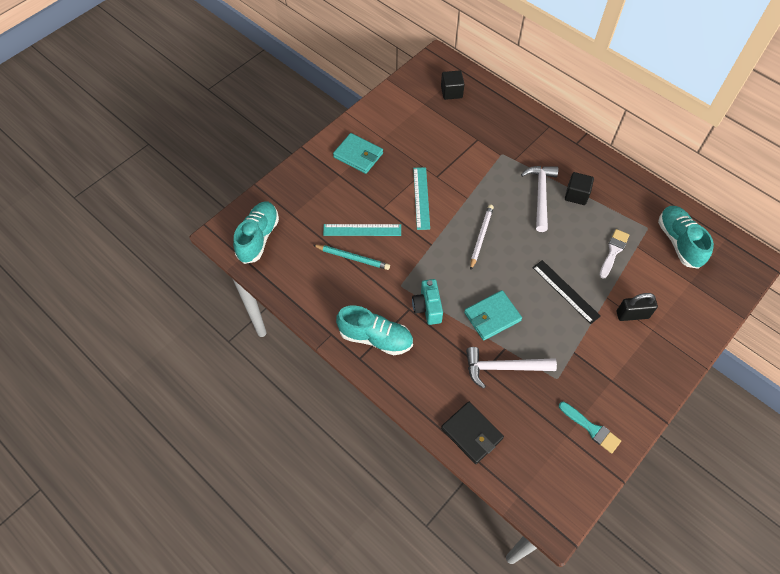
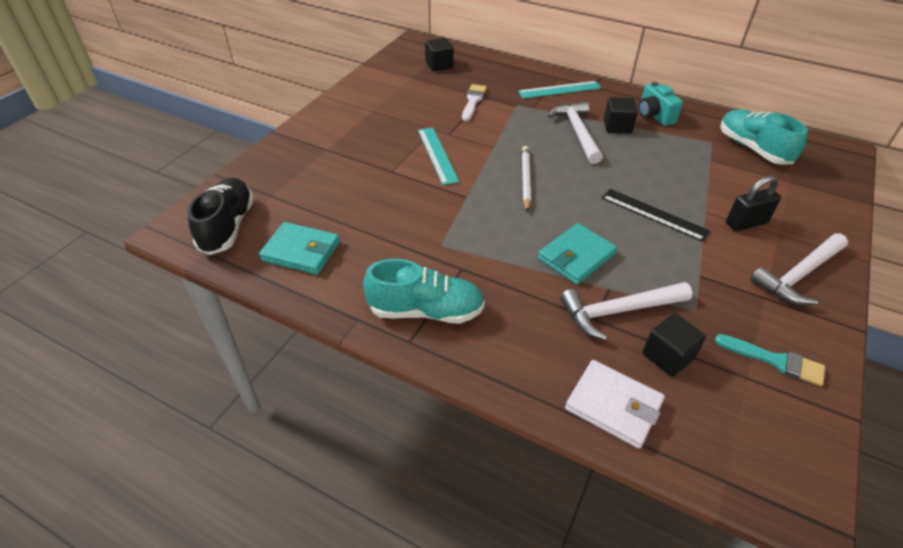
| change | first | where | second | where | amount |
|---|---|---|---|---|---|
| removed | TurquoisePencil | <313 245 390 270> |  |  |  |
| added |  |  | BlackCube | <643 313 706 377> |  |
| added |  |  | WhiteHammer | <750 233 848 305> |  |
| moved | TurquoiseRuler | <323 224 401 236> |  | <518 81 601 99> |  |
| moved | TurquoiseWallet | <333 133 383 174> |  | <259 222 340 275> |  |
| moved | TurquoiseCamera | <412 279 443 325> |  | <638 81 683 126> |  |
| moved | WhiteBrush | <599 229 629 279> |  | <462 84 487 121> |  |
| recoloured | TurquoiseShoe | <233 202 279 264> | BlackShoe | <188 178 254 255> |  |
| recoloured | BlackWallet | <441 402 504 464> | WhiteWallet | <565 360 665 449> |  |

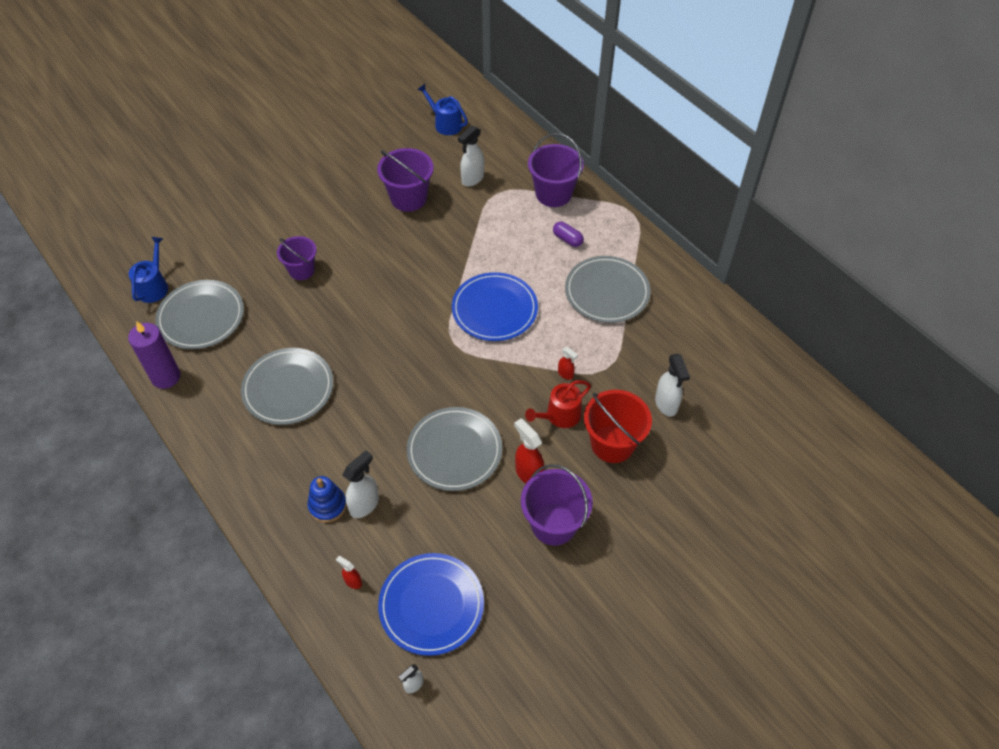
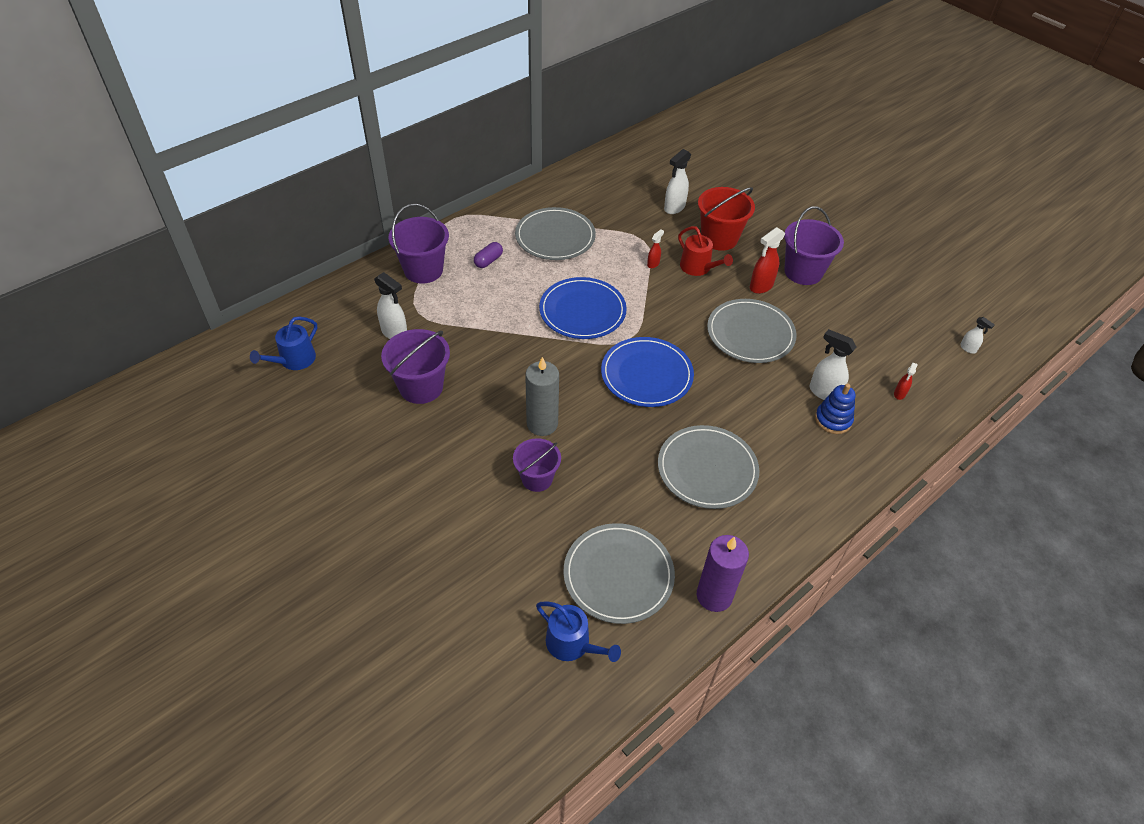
| change | first | where | second | where | amount |
|---|---|---|---|---|---|
| added |  |  | GreyCandle | <525 357 559 436> |  |
| moved | BluePlate | <378 553 484 656> |  | <601 337 694 407> |  |
| turned | BlueWateringCan | <129 237 168 303> |  | <536 602 621 662> | 150 degrees counterclockwise |
| turned | WhiteSprayBottle | <655 354 690 417> |  | <664 149 691 214> | 150 degrees clockwise |

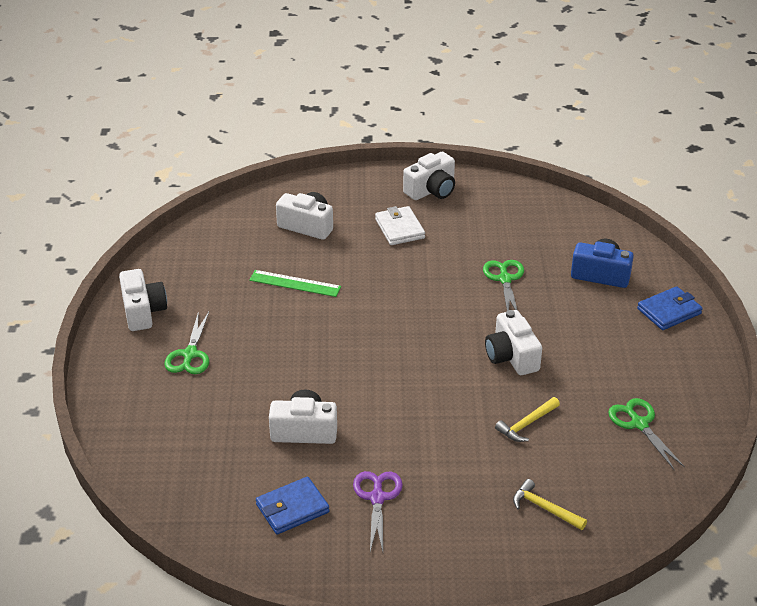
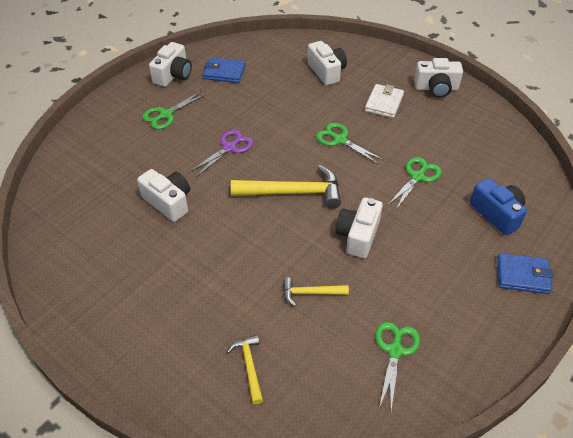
| change | first | where | second | where | amount |
|---|---|---|---|---|---|
| removed | GreenRuler | <249 270 341 297> |  |  |  |
| added |  |  | YellowHammer | <231 165 341 209> |  |
| added |  |  | GreenScissors | <316 123 383 164> |  |
| moved | BlueWallet | <256 477 329 535> |  | <203 57 246 83> |  |
| moved | PurpleScissors | <353 471 403 552> |  | <190 130 253 177> |  |

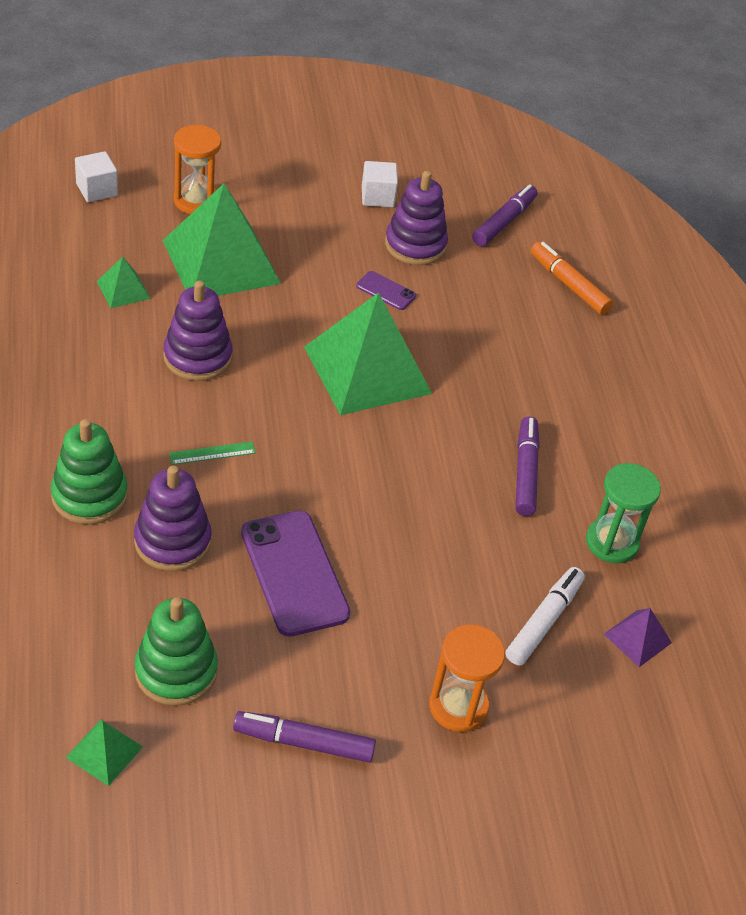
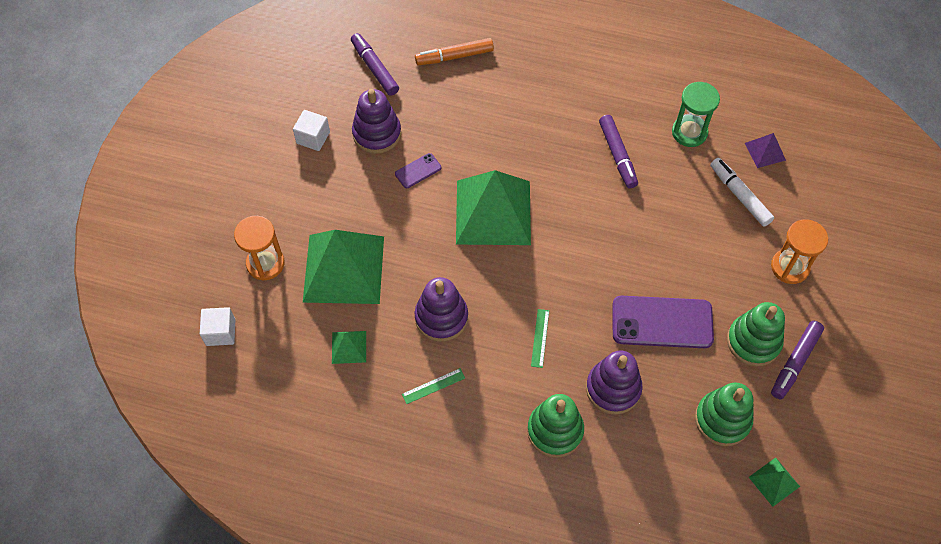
| change | first | where | second | where | amount |
|---|---|---|---|---|---|
| added |  |  | GreenRuler | <402 368 465 404> |  |
| added |  |  | GreenStackingToy | <727 302 785 366> |  |
| turned | PurpleMarker | <515 416 540 516> |  | <599 115 638 188> | 135 degrees counterclockwise |

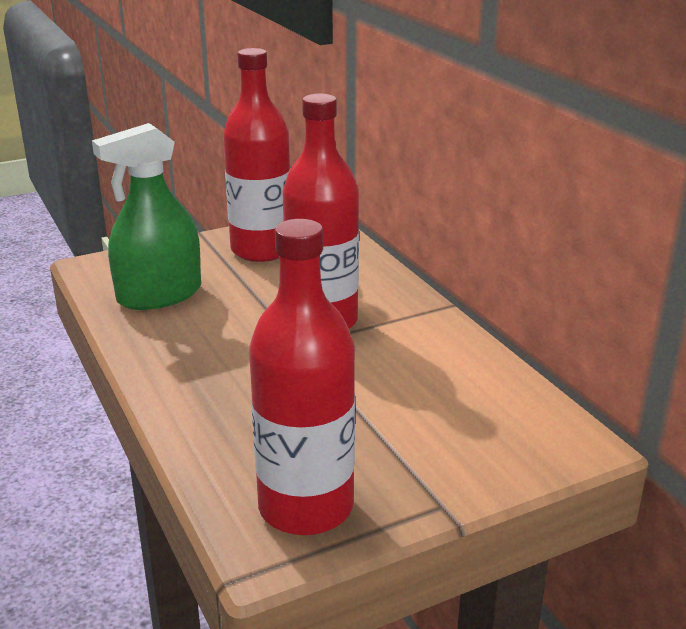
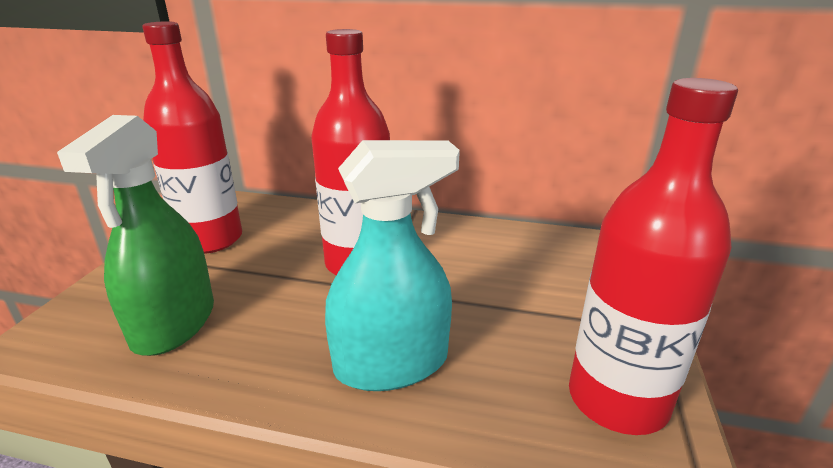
| change | first | where | second | where | amount |
|---|---|---|---|---|---|
| added |  |  | TurquoiseSprayBottle | <325 140 460 391> |  |

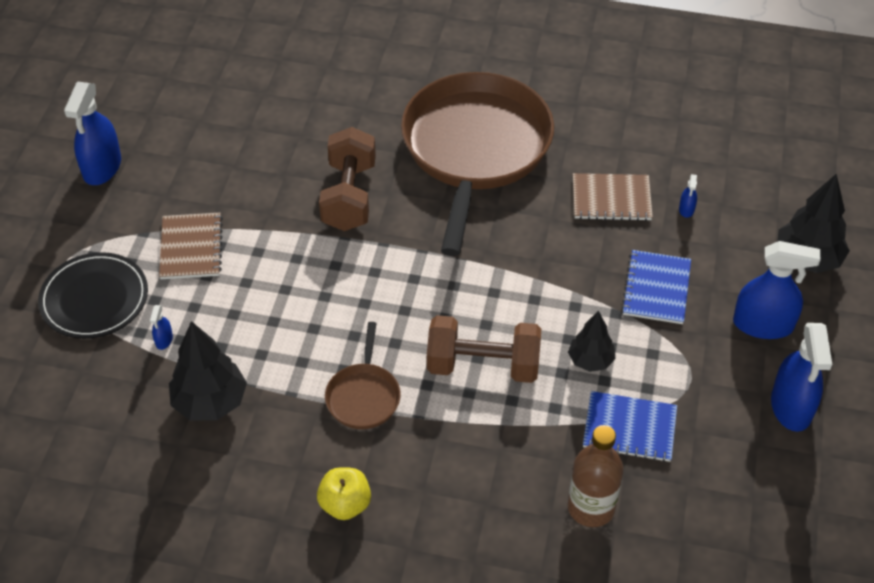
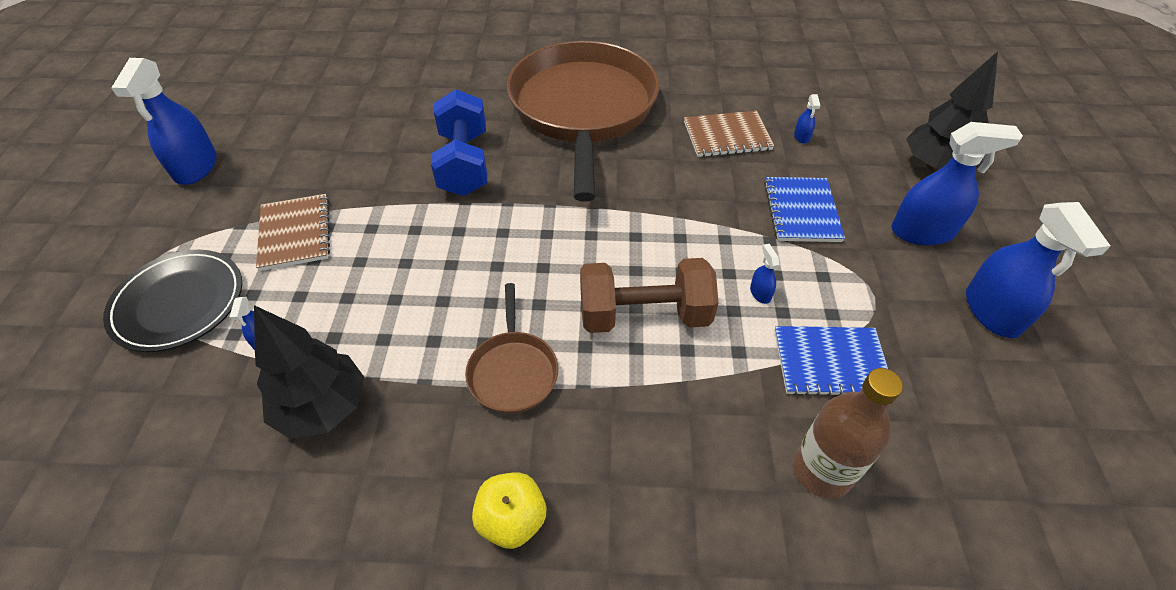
| change | first | where | second | where | amount |
|---|---|---|---|---|---|
| replaced | BlackTree | <568 311 616 372> | BlueSprayBottle | <750 244 779 304> |  |
| recoloured | BrownDumbbell | <319 127 376 231> | BlueDumbbell | <431 89 487 196> |  |

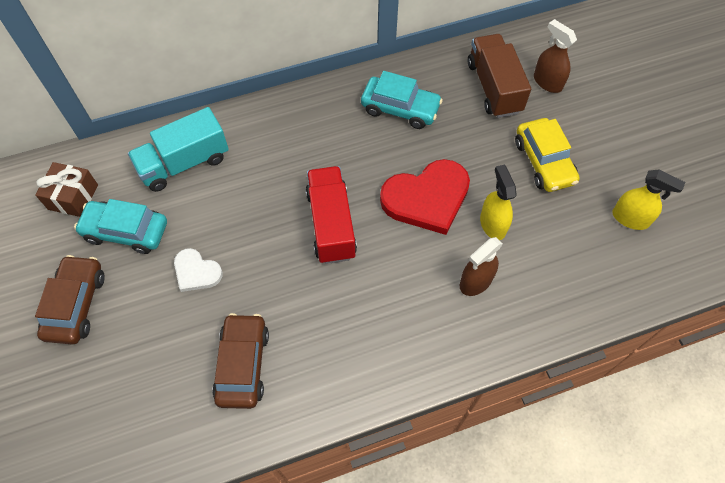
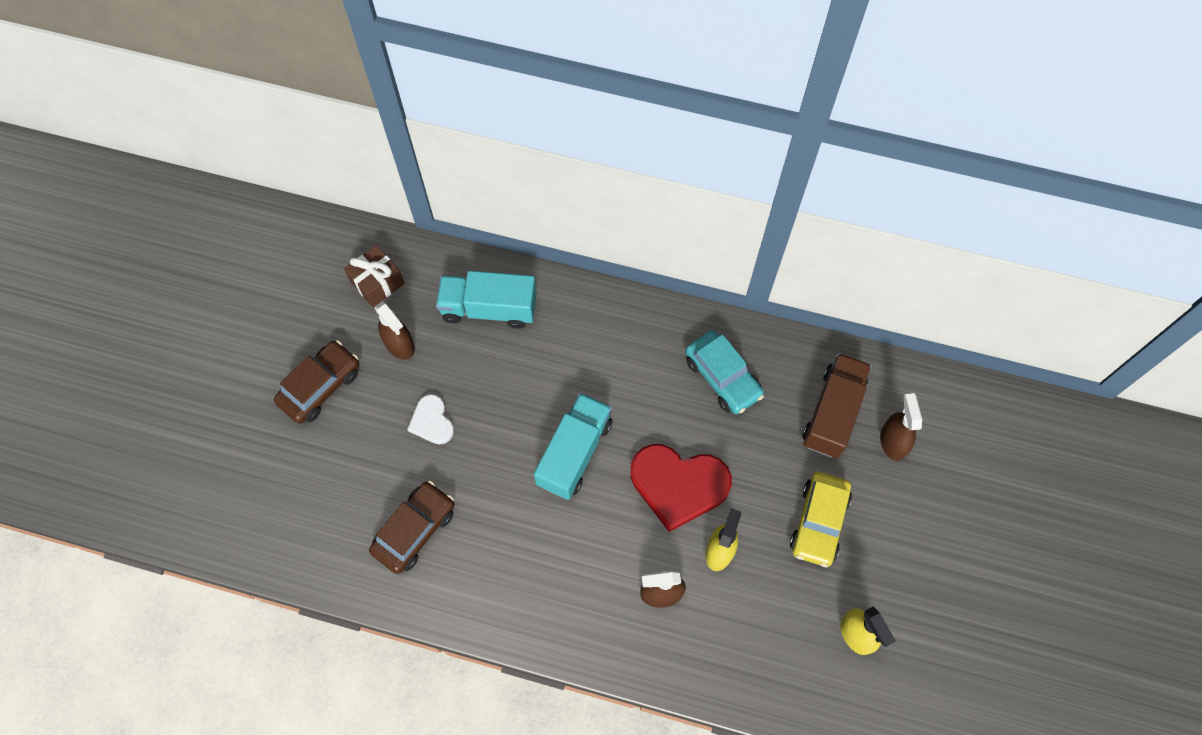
| change | first | where | second | where | amount |
|---|---|---|---|---|---|
| replaced | TurquoiseCar | <74 199 167 254> | BrownSprayBottle | <375 302 415 360> |  |
| recoloured | RedTruck | <306 166 357 264> | TurquoiseTruck | <534 393 612 500> |  |

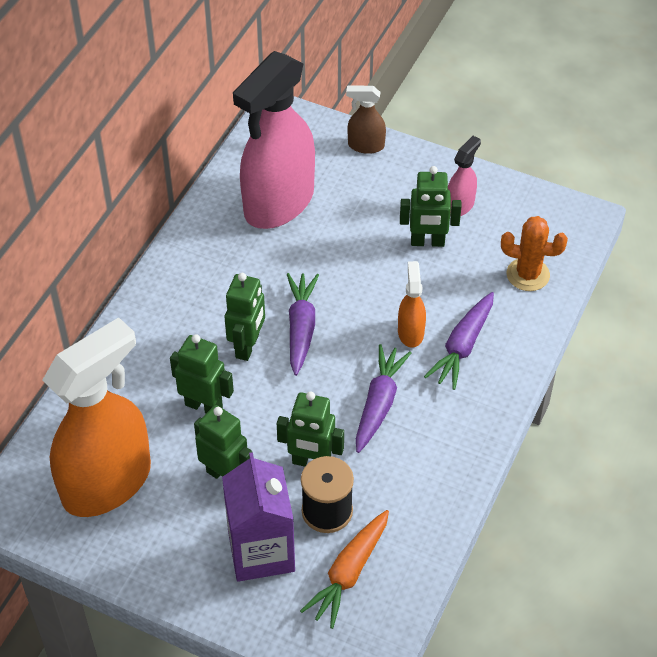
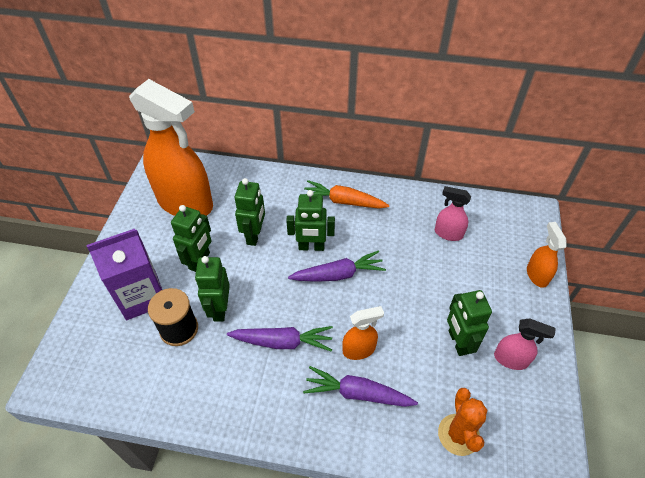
| change | first | where | second | where | amount |
|---|---|---|---|---|---|
| moved | OrangeCarrot | <300 510 389 629> |  | <304 180 389 209> |  |
| recoloured | BrownSprayBottle | <346 86 386 154> | OrangeSprayBottle | <527 222 567 288> |  |
| resized | PinkSprayBottle | <233 51 315 229> |  | <435 186 471 241> | x0.43 |

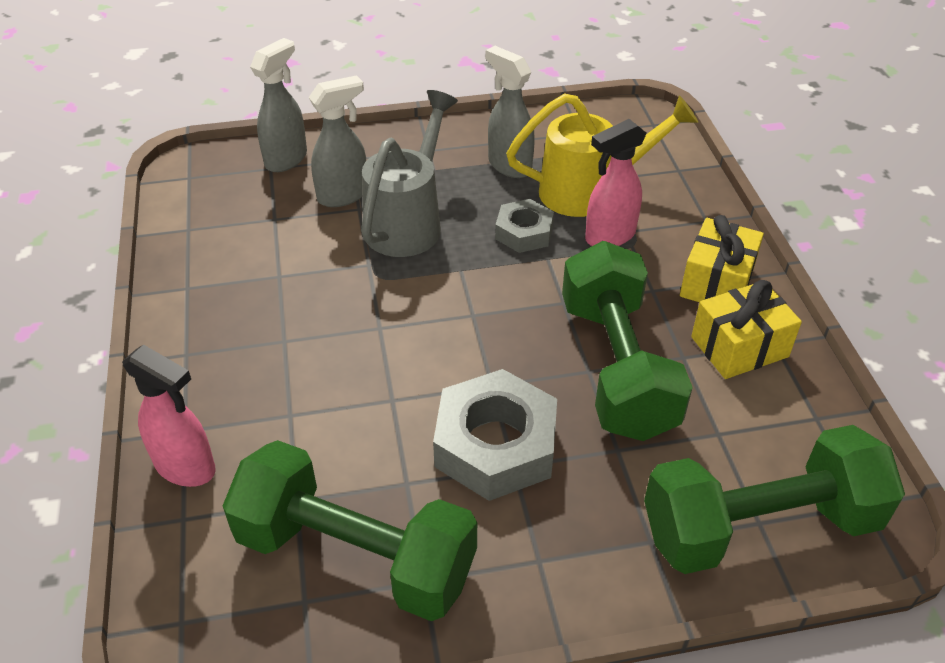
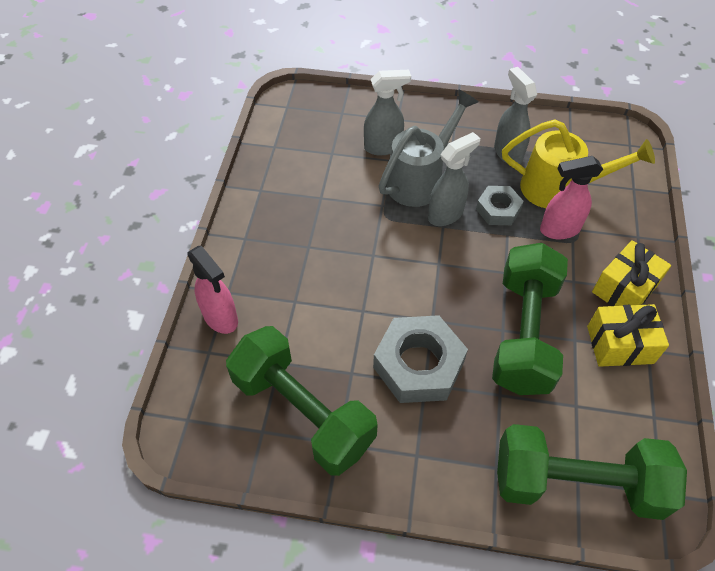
| change | first | where | second | where | amount |
|---|---|---|---|---|---|
| moved | GreySprayBottle | <250 38 307 172> |  | <428 132 480 226> |  |

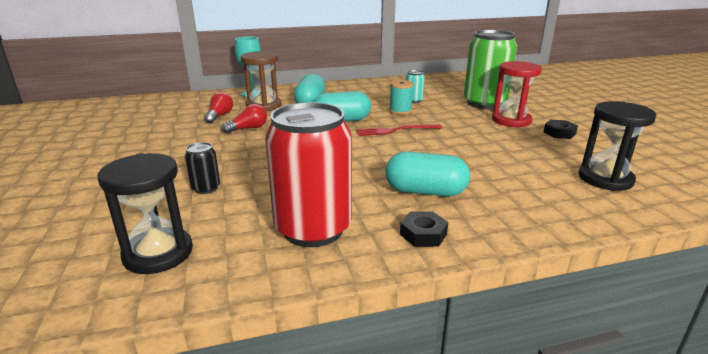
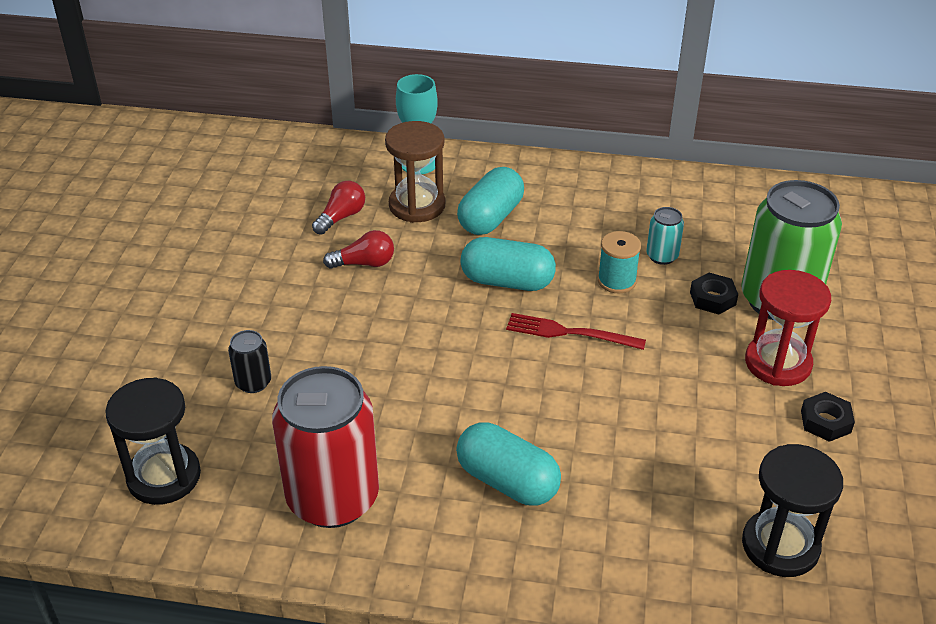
| change | first | where | second | where | amount |
|---|---|---|---|---|---|
| moved | BlackNut | <400 211 448 247> |  | <690 273 738 314> |  |

